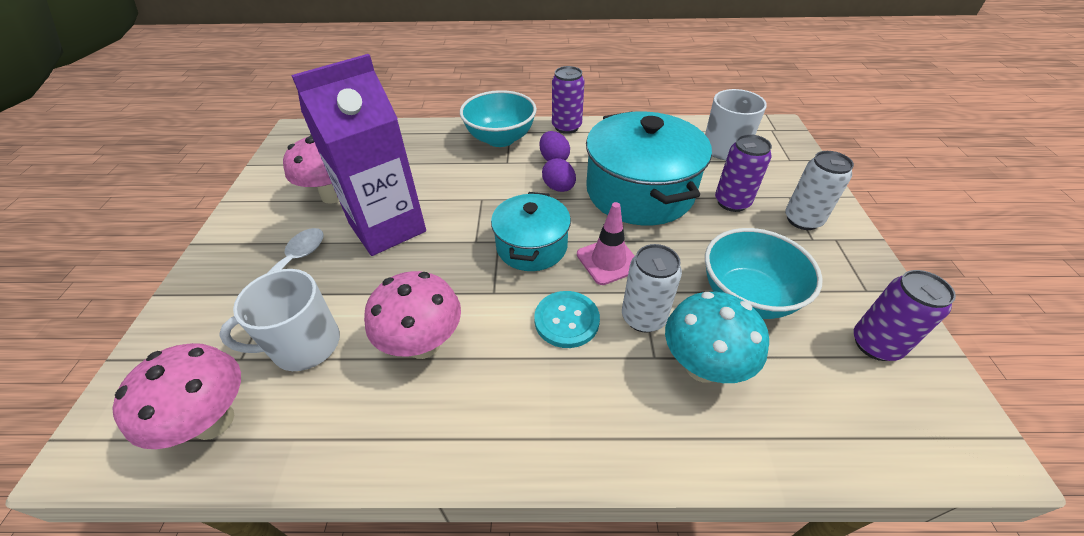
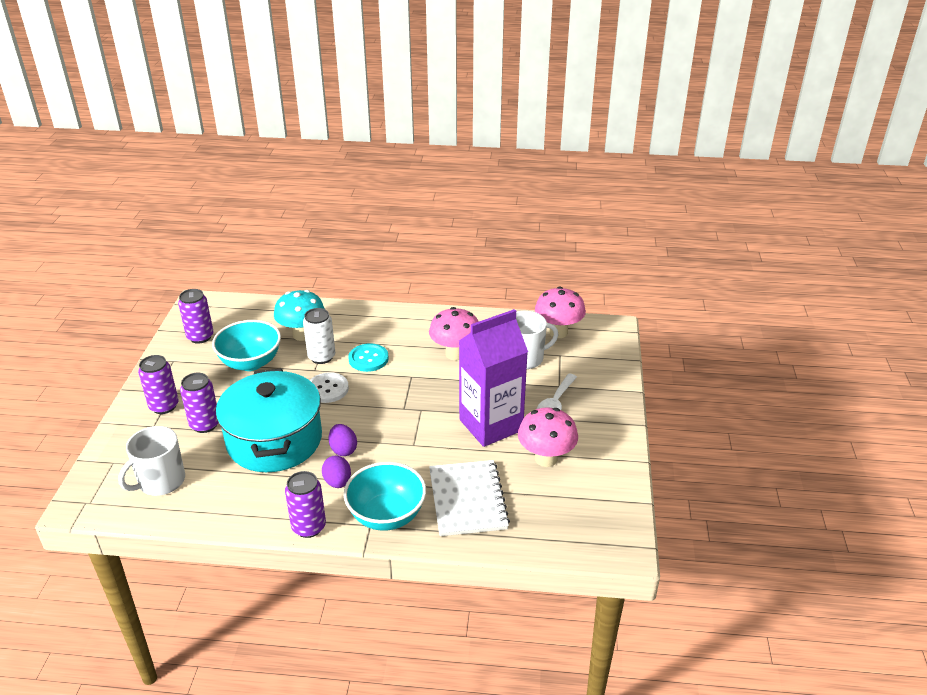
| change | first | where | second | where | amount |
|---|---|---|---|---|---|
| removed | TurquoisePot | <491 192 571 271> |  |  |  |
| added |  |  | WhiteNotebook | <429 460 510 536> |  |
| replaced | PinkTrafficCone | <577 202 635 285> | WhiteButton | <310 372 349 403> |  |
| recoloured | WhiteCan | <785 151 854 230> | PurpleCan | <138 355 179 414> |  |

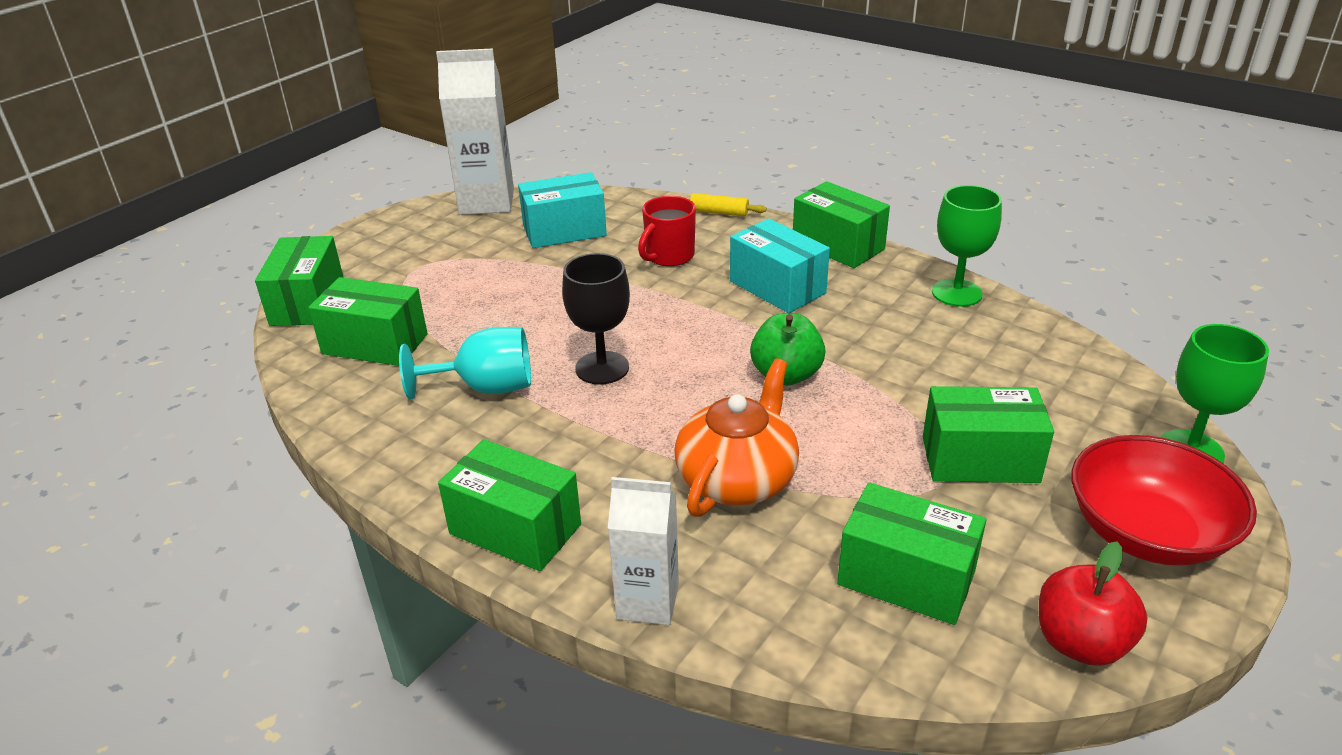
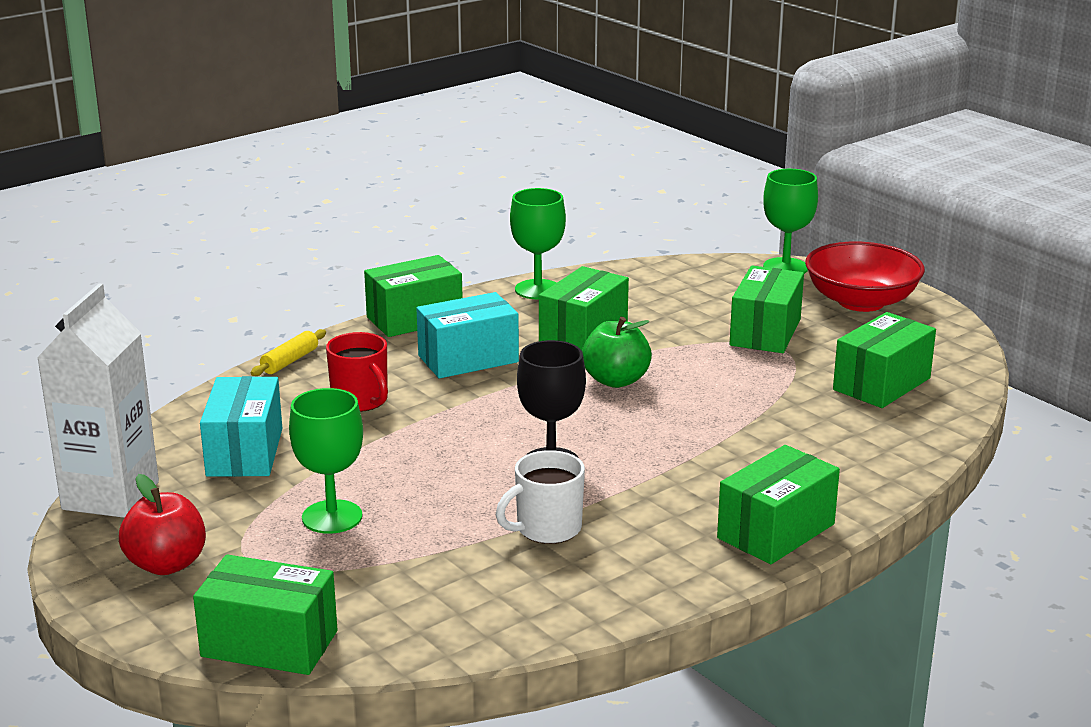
| change | first | where | second | where | amount |
|---|---|---|---|---|---|
| removed | WhiteCarton | <608 477 679 625> |  |  |  |
| removed | OrangeTeapot | <674 358 799 517> |  |  |  |
| added |  |  | GreenGoblet | <289 388 363 534> |  |
| moved | GreenBox | <308 277 427 366> |  | <539 266 629 350> |  |
| moved | RedApple | <1039 541 1148 666> |  | <119 474 206 575> |  |
| replaced | TurquoiseGoblet | <399 327 531 399> | WhiteMug | <496 450 585 544> |  |

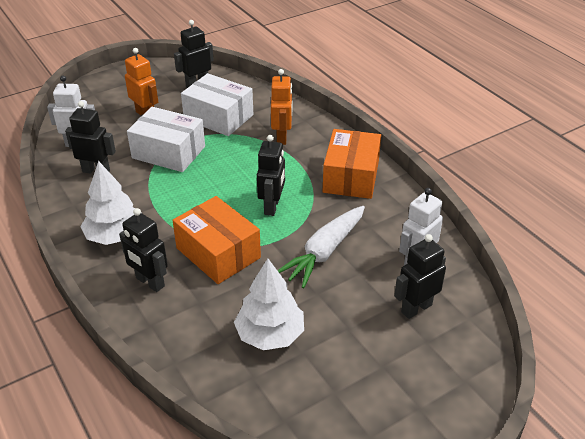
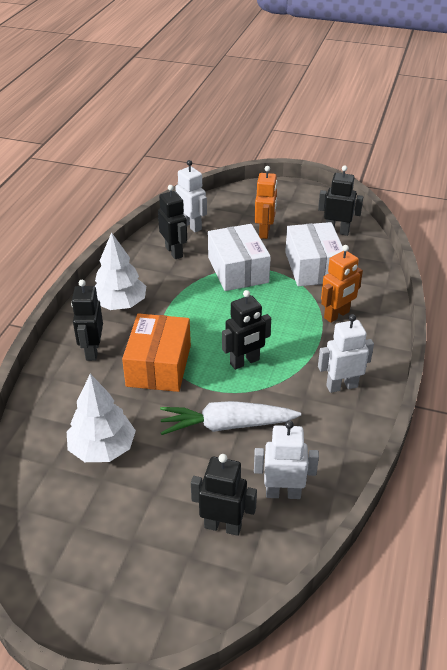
| change | first | where | second | where | amount |
|---|---|---|---|---|---|
| replaced | OrangeBox | <323 129 381 199> | WhiteRobot | <318 314 374 393> |  |

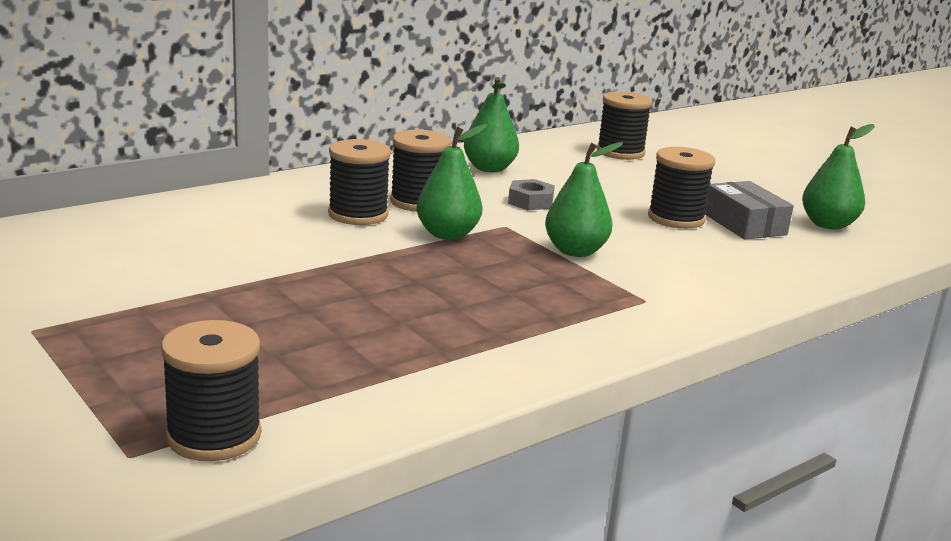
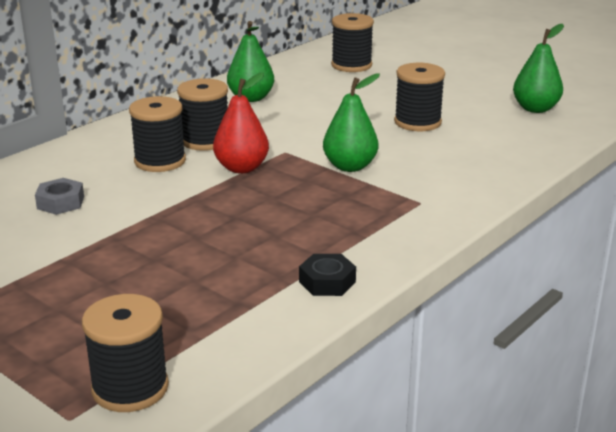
| change | first | where | second | where | amount |
|---|---|---|---|---|---|
| removed | GreyBox | <705 181 794 239> |  |  |  |
| added |  |  | BlackNut | <299 254 356 296> |  |
| moved | GreyNut | <508 179 555 210> |  | <35 178 84 215> |  |
| recoloured | GreenPear | <416 124 487 240> | RedPear | <213 72 269 173> |  |

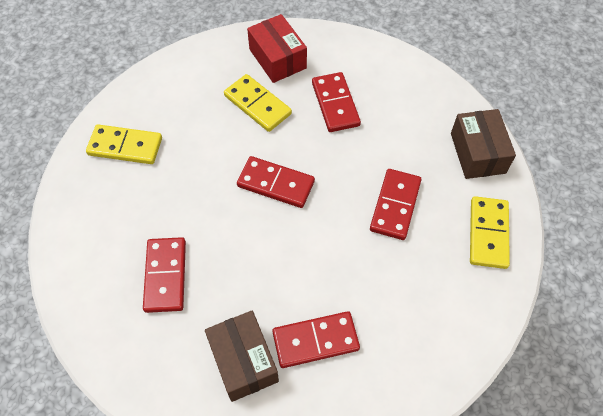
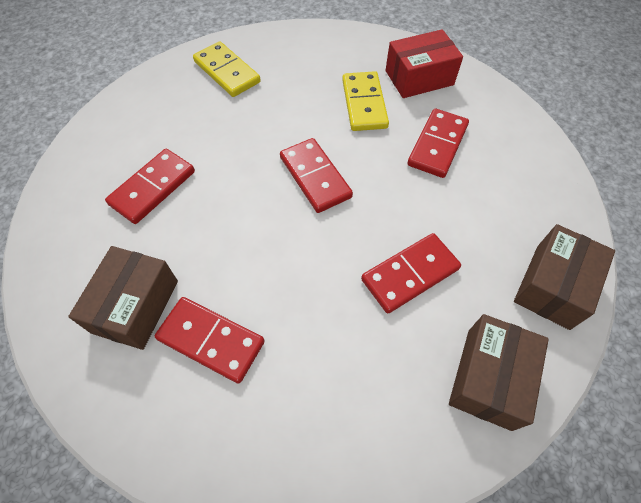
| change | first | where | second | where | amount |
|---|---|---|---|---|---|
| replaced | YellowDomino | <470 196 510 269> | BrownBox | <449 314 549 431> |  |
| turned | RedBox | <247 14 307 83> |  | <386 29 463 98> | 60 degrees clockwise |

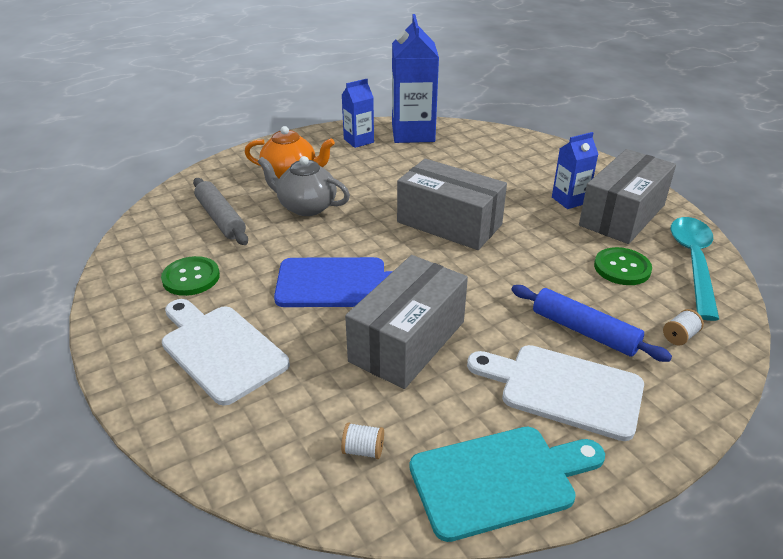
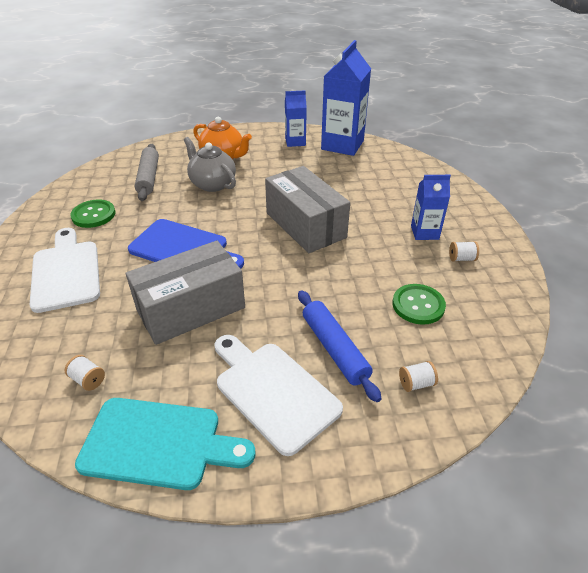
| change | first | where | second | where | amount |
|---|---|---|---|---|---|
| removed | TurquoiseSpoon | <671 217 719 321> |  |  |  |
| replaced | GreyBox | <579 149 676 244> | WhiteSpool | <449 241 479 262> |  |

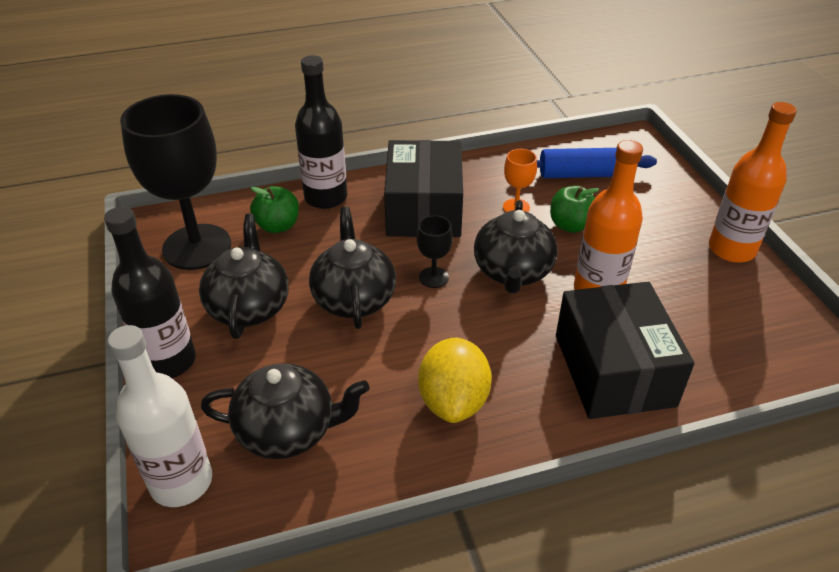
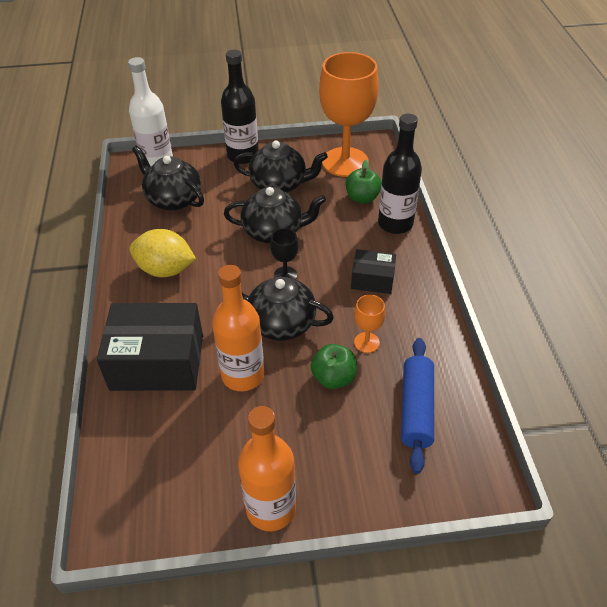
| change | first | where | second | where | amount |
|---|---|---|---|---|---|
| recoloured | BlackGoblet | <120 94 231 270> | OrangeGoblet | <319 52 379 177> |  |
| turned | BlackTeapot | <201 363 370 459> |  | <132 145 204 211> | 120 degrees clockwise |
| resized | BlackBox | <384 140 463 237> |  | <351 249 396 294> | x0.52 |

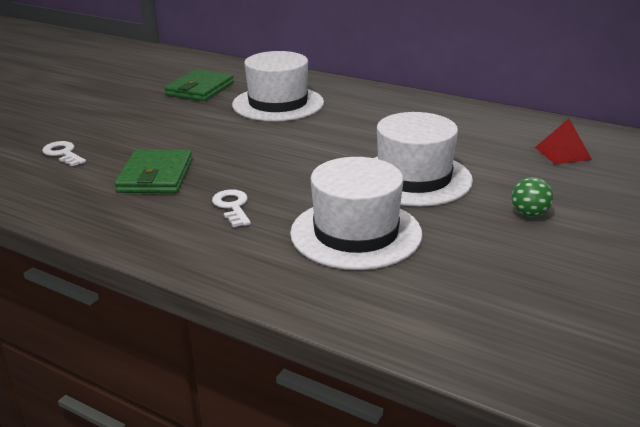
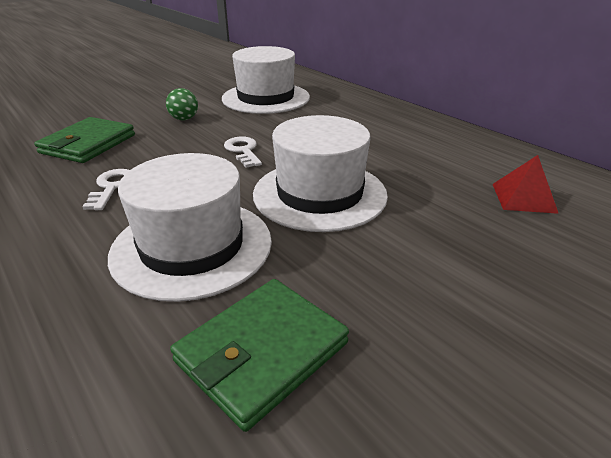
| change | first | where | second | where | amount |
|---|---|---|---|---|---|
| moved | WhiteKey | <42 141 86 166> |  | <224 136 262 168> |  |
| moved | GreenWallet | <164 69 234 101> |  | <170 279 349 432> |  |
| moved | GreenBall | <512 177 553 217> |  | <166 88 198 120> |  |

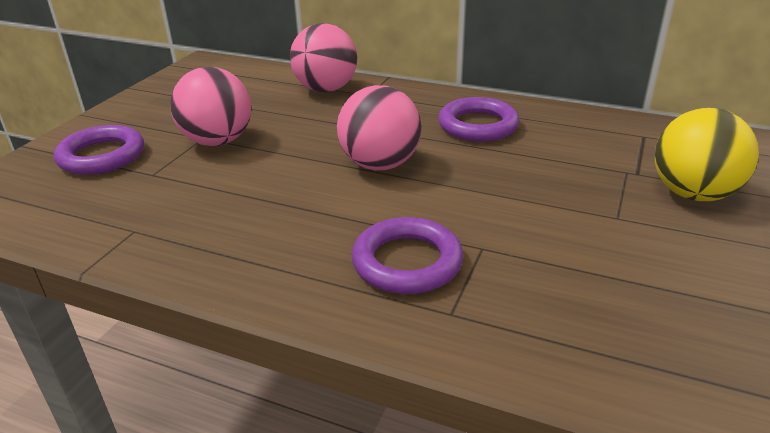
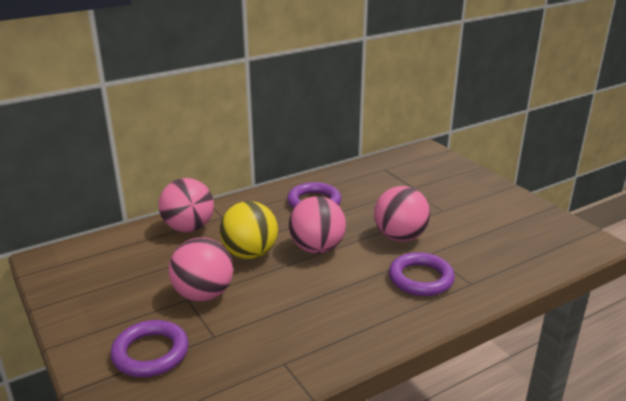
| change | first | where | second | where | amount |
|---|---|---|---|---|---|
| added |  |  | PinkBall | <374 186 430 242> |  |
| moved | YellowBall | <655 108 759 201> |  | <220 201 278 259> |  |

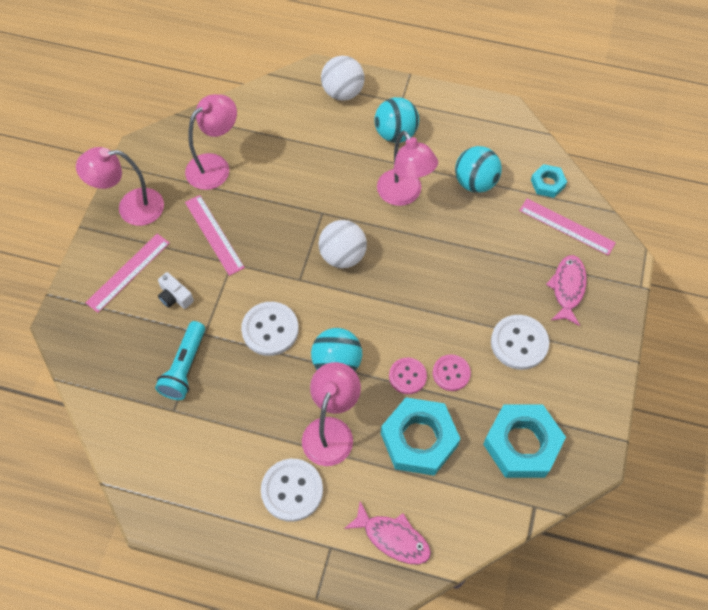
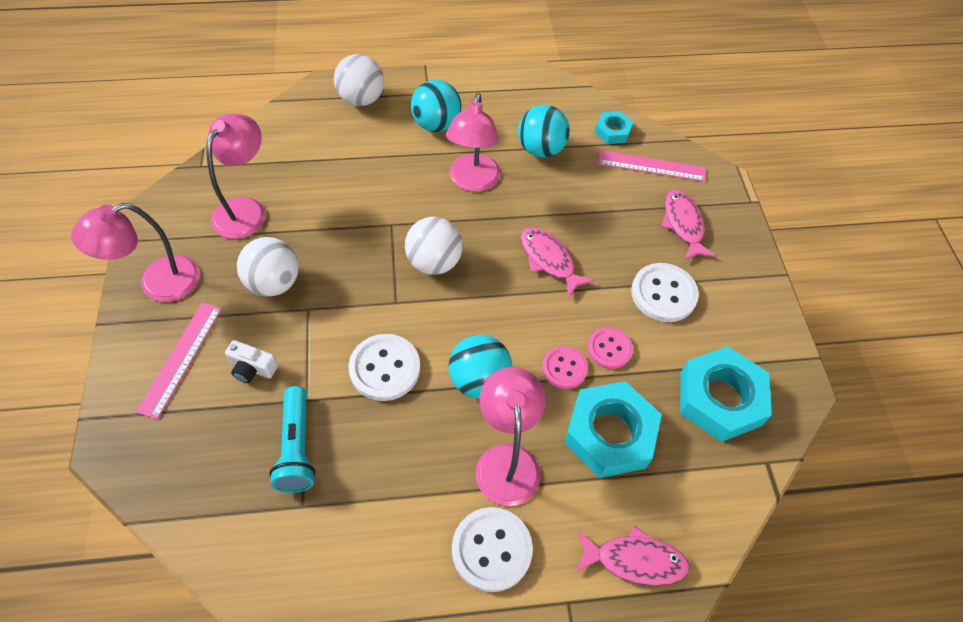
| change | first | where | second | where | amount |
|---|---|---|---|---|---|
| added |  |  | PinkFish | <520 227 594 297> |  |
| replaced | PinkRuler | <185 195 245 276> | WhiteBall | <237 237 299 297> |  |
| turned | PinkLamp | <377 131 438 206> |  | <446 93 500 192> | 60 degrees clockwise |

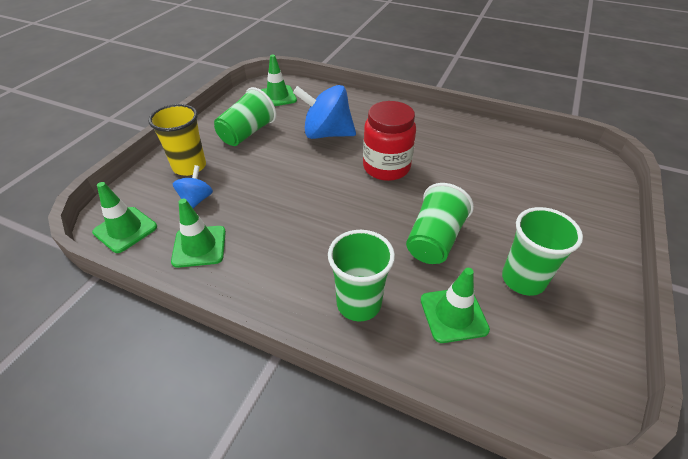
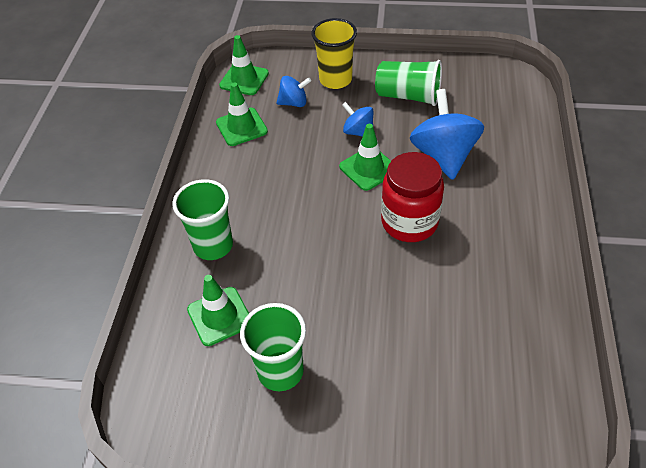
| change | first | where | second | where | amount |
|---|---|---|---|---|---|
| removed | GreenCup | <406 183 474 264> |  |  |  |
| added |  |  | BlueSpinningTop | <342 102 373 137> |  |
| moved | GreenTrafficCone | <261 55 297 106> |  | <339 124 391 191> |  |

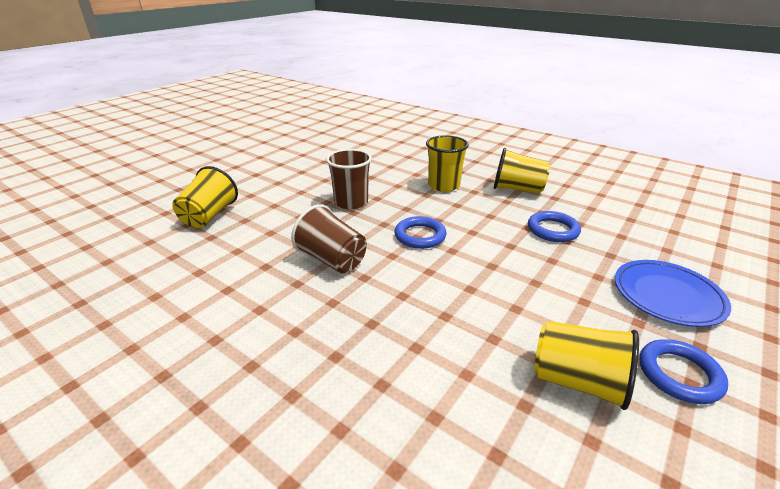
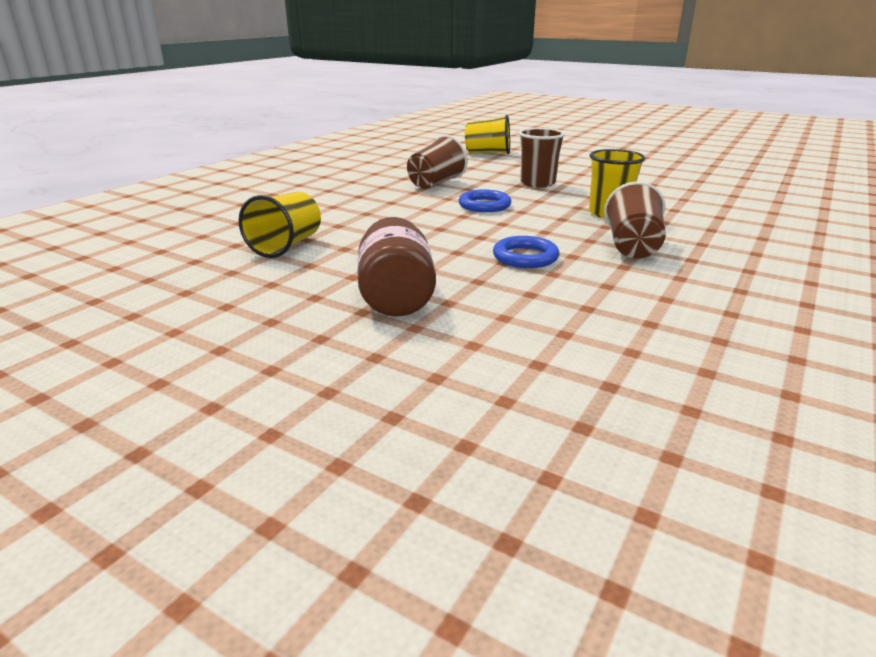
| change | first | where | second | where | amount |
|---|---|---|---|---|---|
| removed | BlueRing | <639 339 728 404> |  |  |  |
| replaced | BluePlate | <615 260 731 327> | BrownJar | <357 217 436 316> |  |
| recoloured | YellowCup | <494 148 550 194> | BrownCup | <604 181 666 258> |  |

